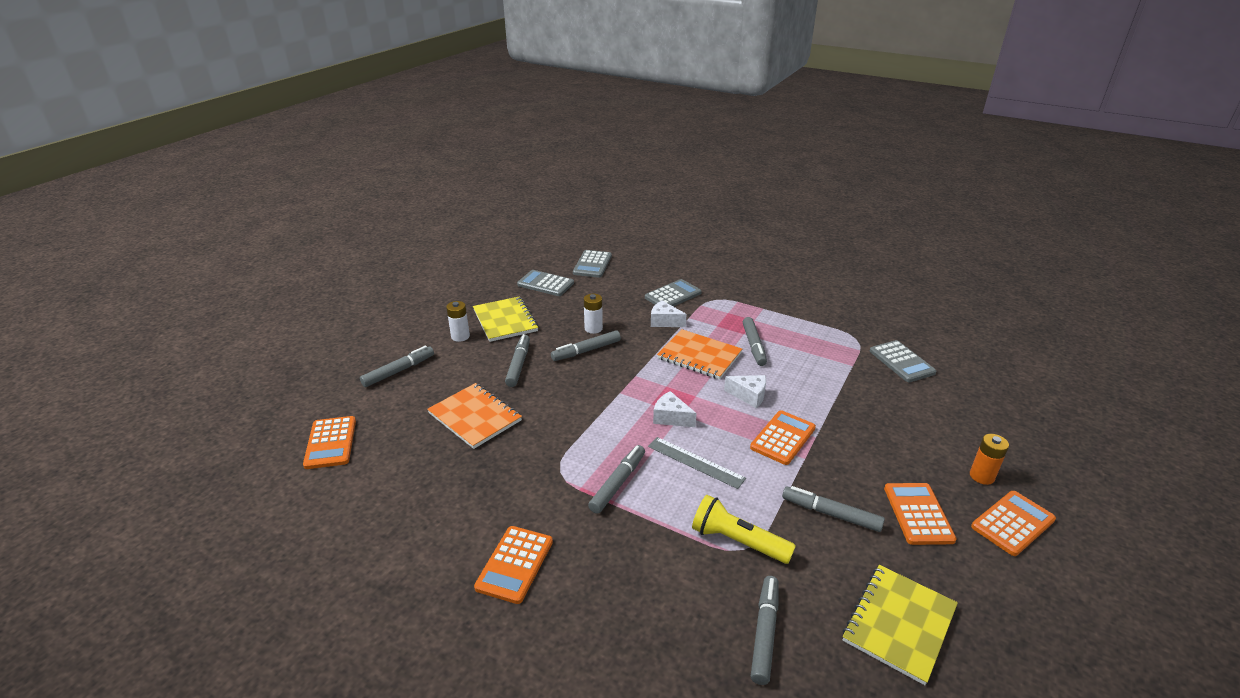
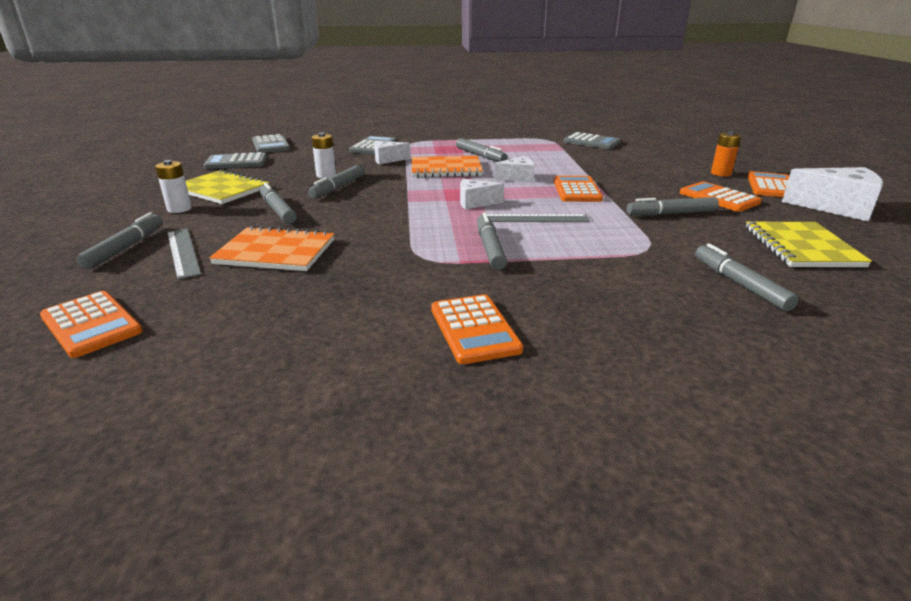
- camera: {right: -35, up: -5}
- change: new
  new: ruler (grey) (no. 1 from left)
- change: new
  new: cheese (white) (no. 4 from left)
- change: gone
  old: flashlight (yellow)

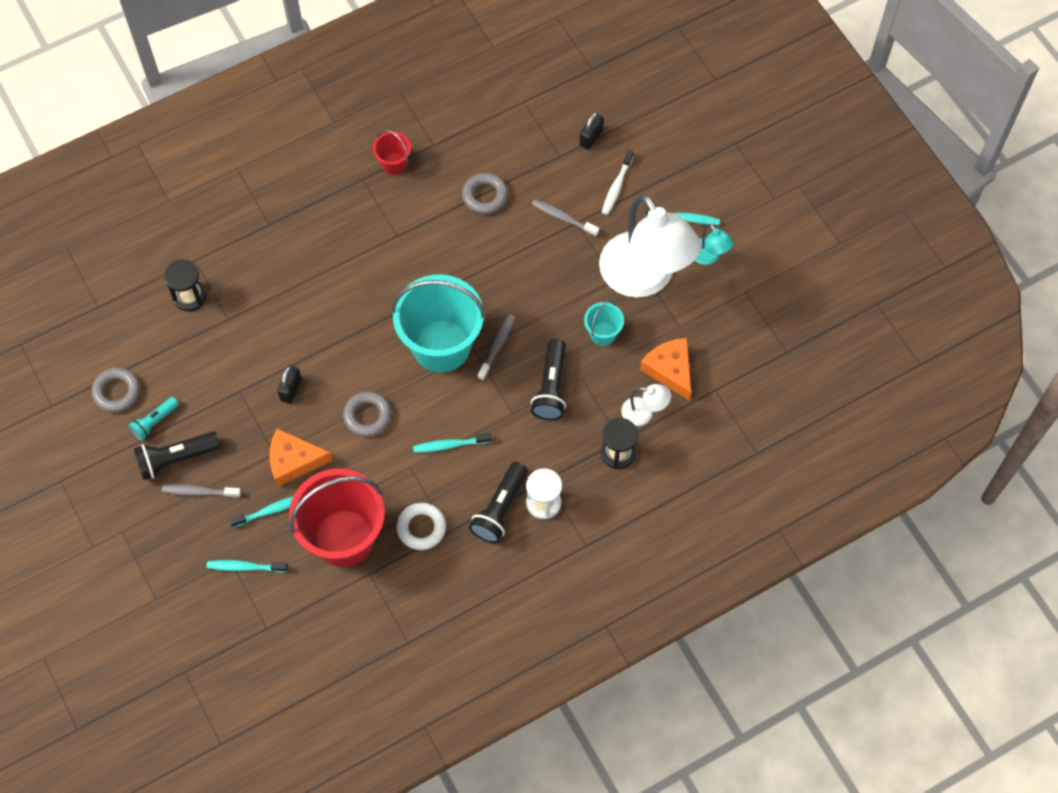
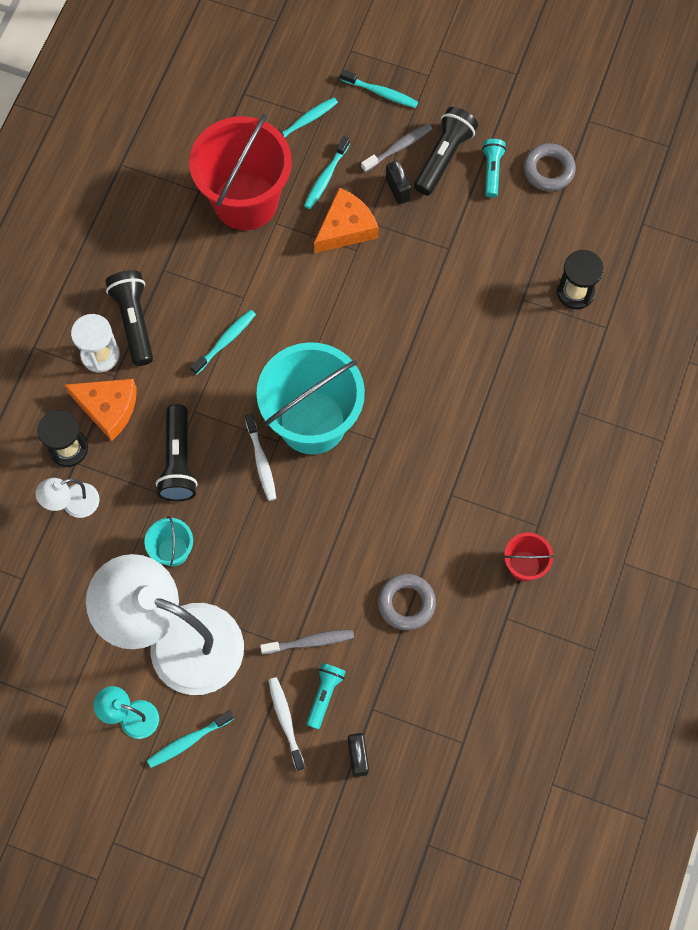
- camera: {right: 140, up: 5}
- change: shifted
  old: cheese (orange) (no. 2 from left in the first image)
  new: cheese (orange) (no. 1 from left)
- change: rotated
  old: flashlight (black) (no. 3 from left in the first image)
  degrees: -150
- change: repainted
  old: toothbrush (grey) (no. 2 from left)
  new: toothbrush (white) (no. 1 from left)
- change: new
  new: flashlight (turquoise) (no. 1 from left)
- change: new
  new: toothbrush (turquoise) (no. 5 from left)
- change: shifted
  old: padlock (black) (no. 1 from left in the first image)
  new: padlock (black) (no. 2 from left)
- change: gone
  old: ring (grey) (no. 2 from left)
- change: gone
  old: ring (white)

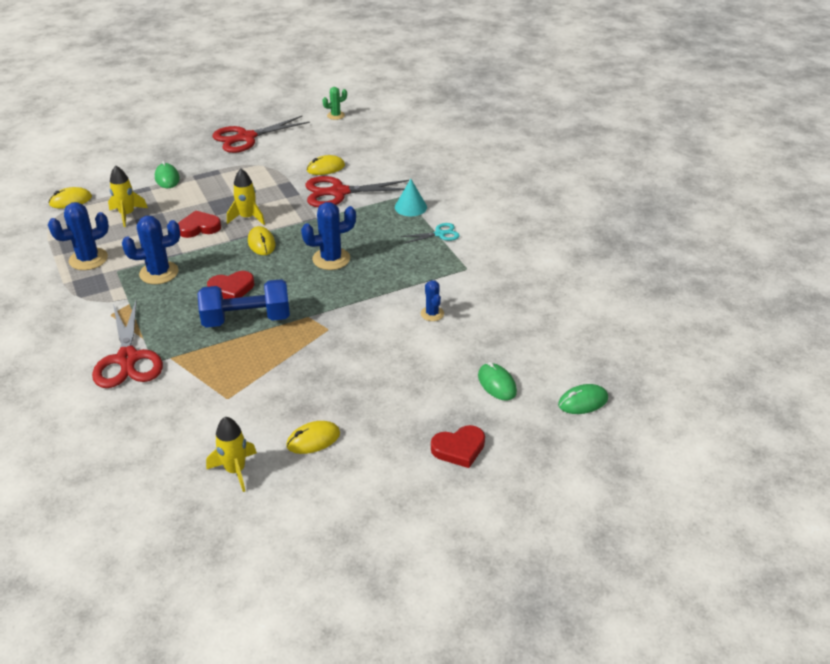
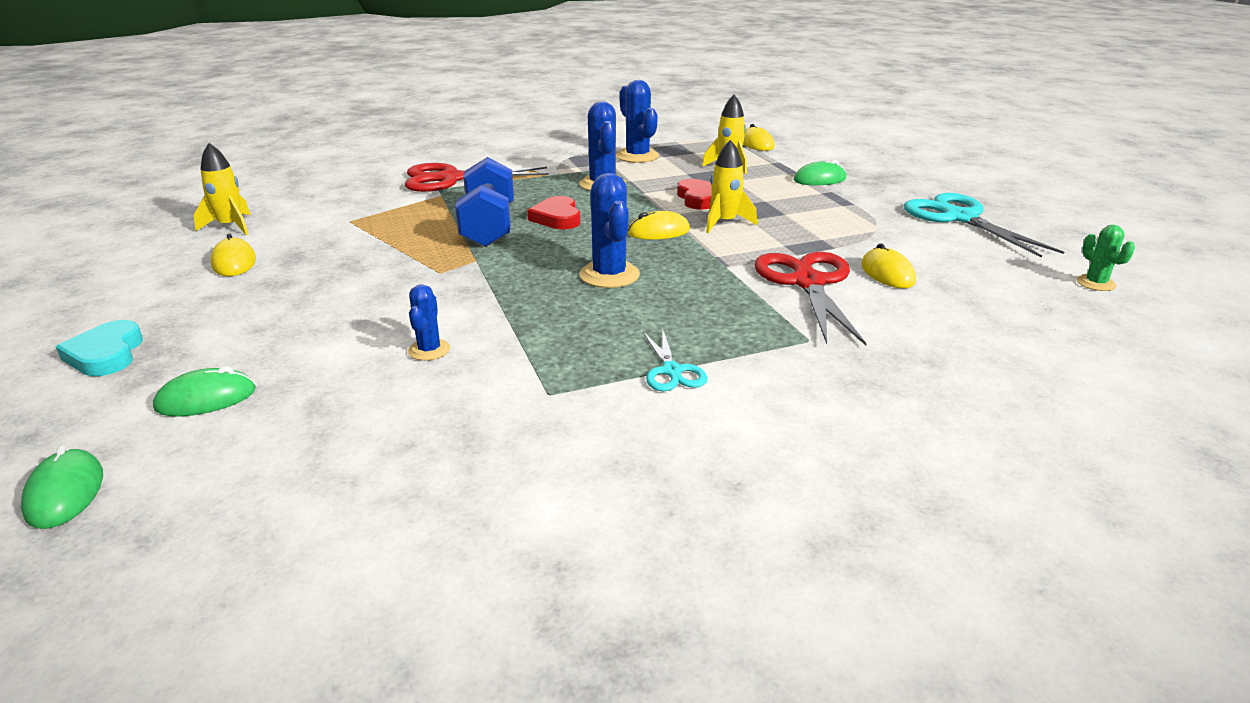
- camera: {right: 95, up: -10}
- change: repainted
  old: heart (red) (no. 3 from left)
  new: heart (turquoise)
- change: rotated
  old: cactus (blue) (no. 4 from left in the first image)
  degrees: -75
- change: repainted
  old: scissors (red) (no. 2 from left)
  new: scissors (turquoise) (no. 2 from left)
- change: gone
  old: cone (turquoise)

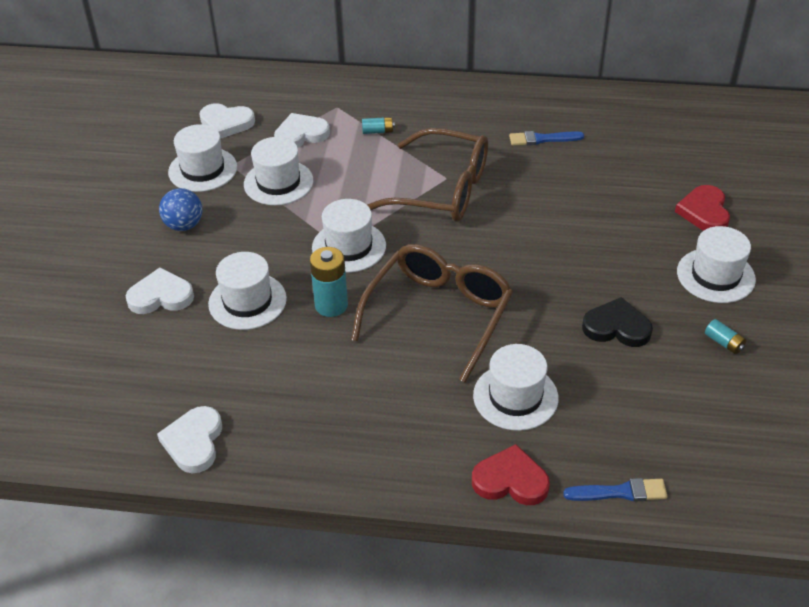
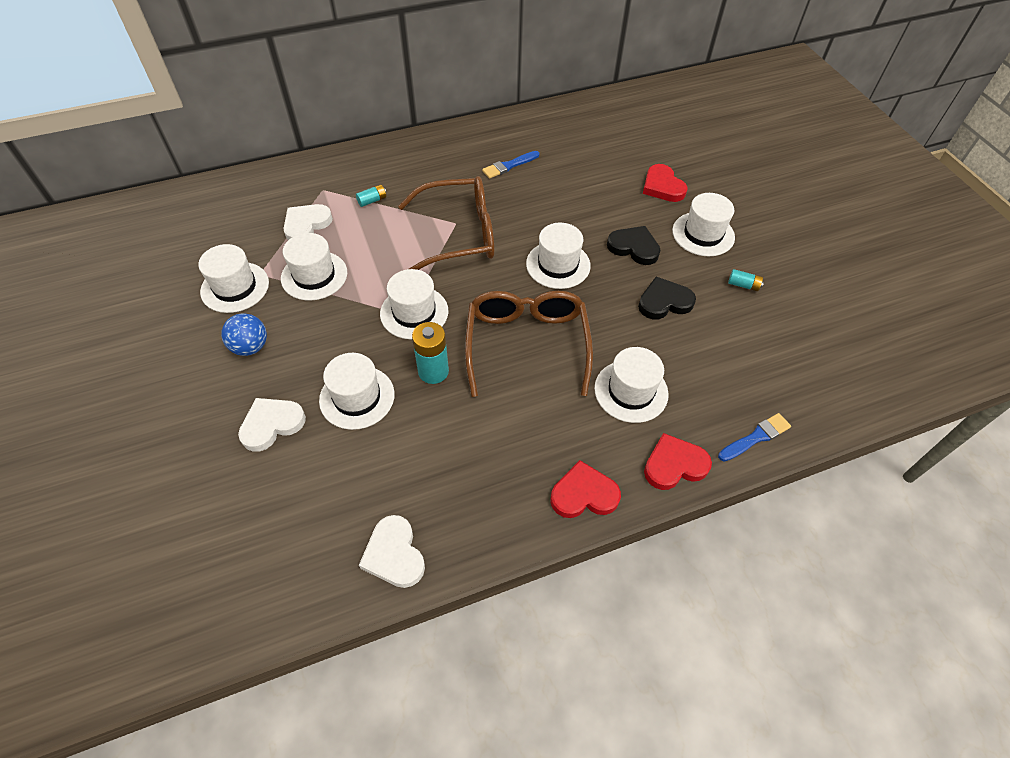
- camera: {right: -30, up: 10}
- change: new
  new: hat (white) (no. 5 from left)
- change: new
  new: heart (red) (no. 1 from left)
- change: new
  new: heart (black) (no. 1 from left)
- change: gone
  old: heart (white) (no. 3 from left)

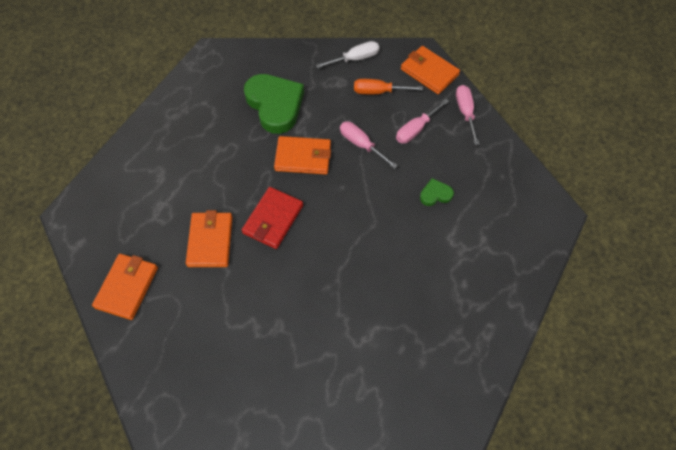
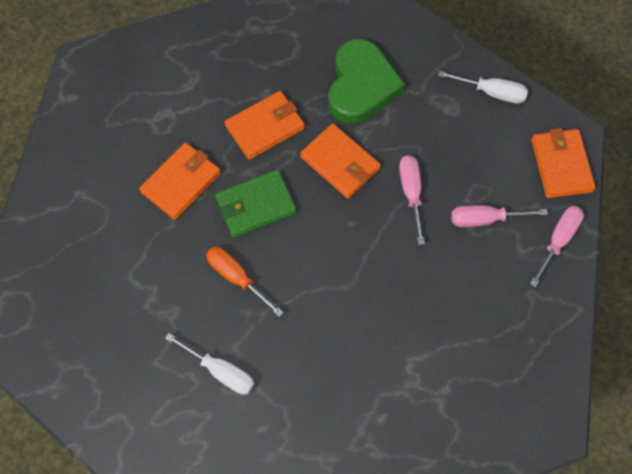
- camera: {right: 40, up: 5}
- change: new
  new: screwdriver (white) (no. 1 from left)
- change: shifted
  old: screwdriver (orange)
- change: repainted
  old: wallet (red)
  new: wallet (green)
- change: shifted
  old: wallet (orange) (no. 1 from left in the first image)
  new: wallet (orange) (no. 2 from left)
- change: gone
  old: heart (green) (no. 2 from left)

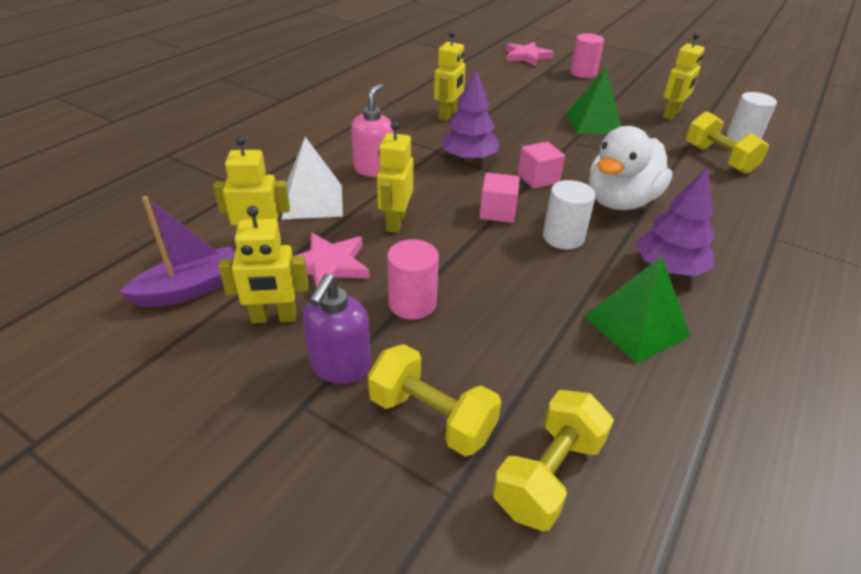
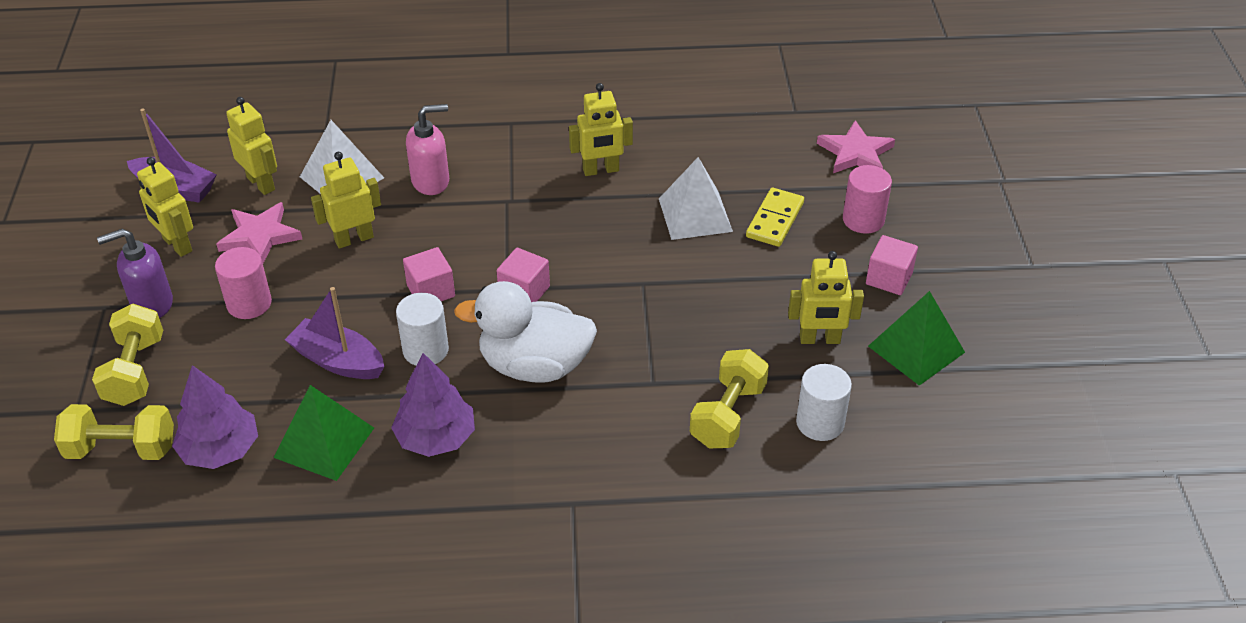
- camera: {right: 55, up: 5}
- change: shifted
  old: tree (purple) (no. 1 from left)
- change: new
  new: boat (purple) (no. 2 from left)
- change: new
  new: pyramid (white) (no. 2 from left)
- change: new
  new: domino (yellow)
- change: new
  new: cube (pink) (no. 3 from left)
- change: shifted
  old: pyramid (green) (no. 1 from left in the first image)
  new: pyramid (green) (no. 2 from left)

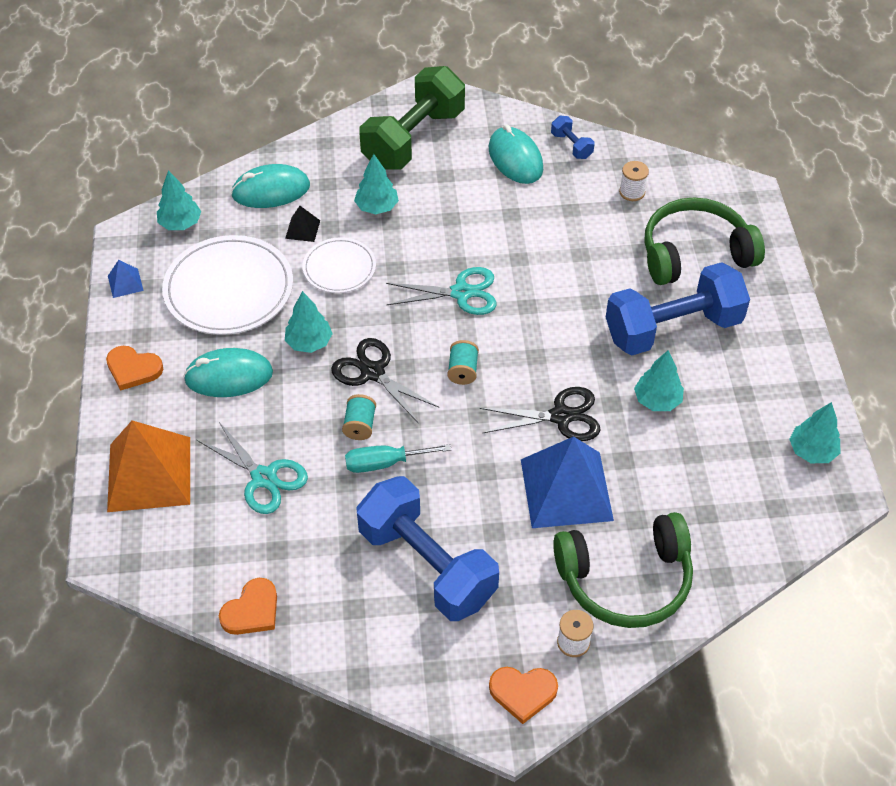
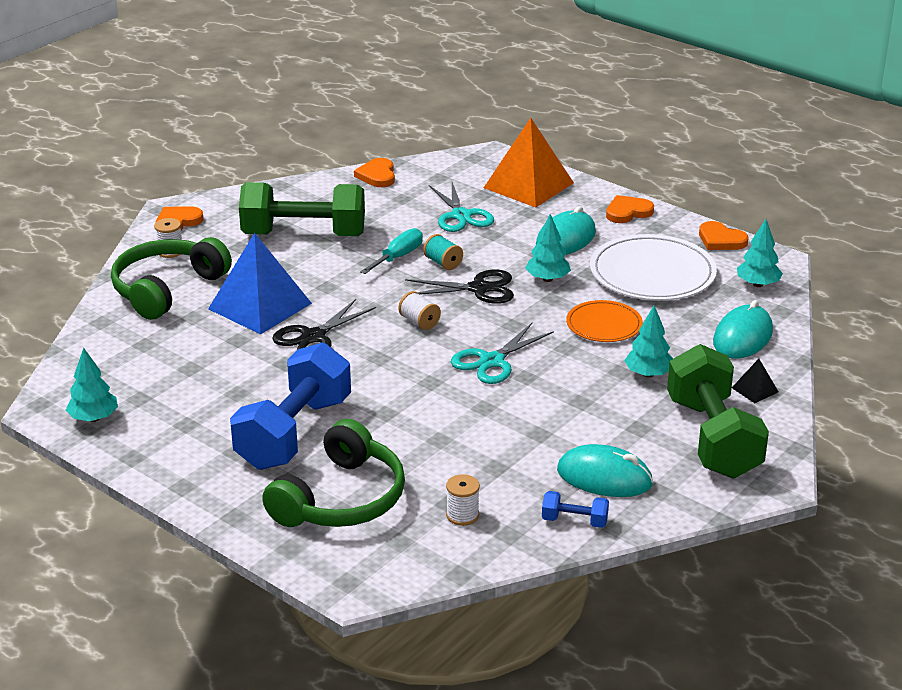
- camera: {right: 135, up: -20}
- change: repainted
  old: dumbbell (blue) (no. 1 from left)
  new: dumbbell (green) (no. 1 from left)
- change: repainted
  old: spool (turquoise) (no. 2 from left)
  new: spool (white) (no. 2 from left)
- change: rotated
  old: scissors (turquoise) (no. 1 from left)
  degrees: -105
- change: repainted
  old: plate (white) (no. 2 from left)
  new: plate (orange)
- change: swapped
  old: pyramid (blue) (no. 1 from left)
  new: heart (orange) (no. 4 from left)
- change: shifted
  old: pyramid (black)
- change: gone
  old: tree (turquoise) (no. 4 from left)

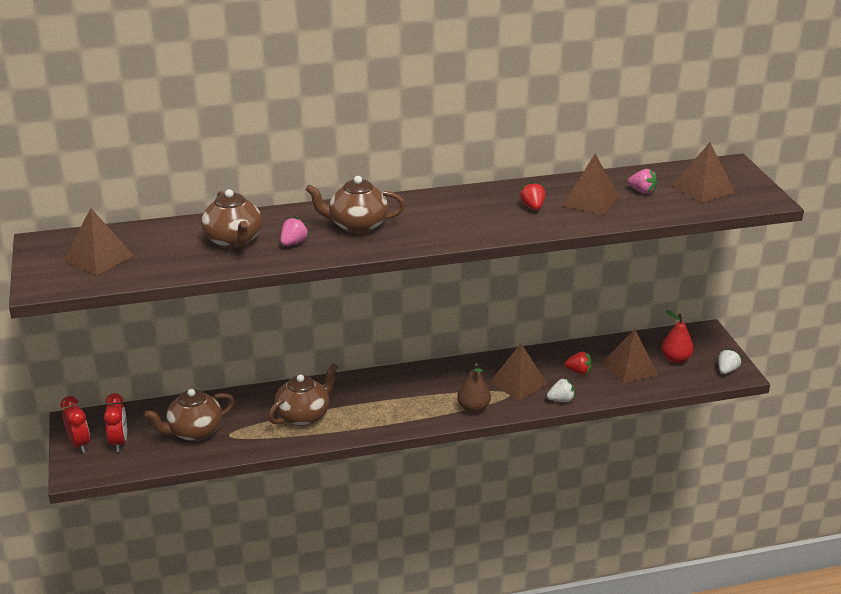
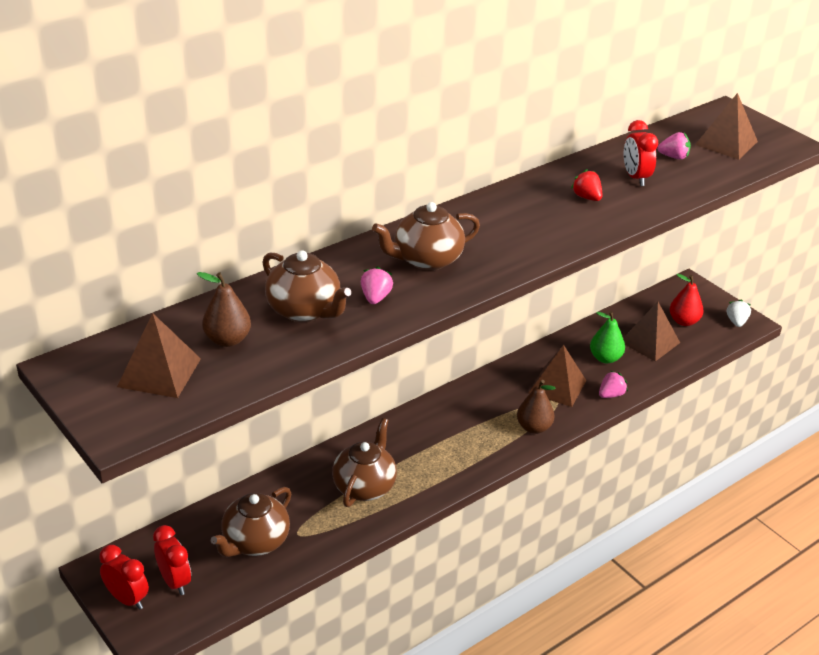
- camera: {right: -25, up: 5}
- change: new
  new: pear (brown) (no. 1 from left)
- change: swapped
  old: strawberry (red) (no. 2 from left)
  new: pear (green)
- change: repainted
  old: strawberry (white) (no. 1 from left)
  new: strawberry (pink) (no. 2 from left)
- change: swapped
  old: pyramid (brown) (no. 3 from left)
  new: clock (red) (no. 3 from left)

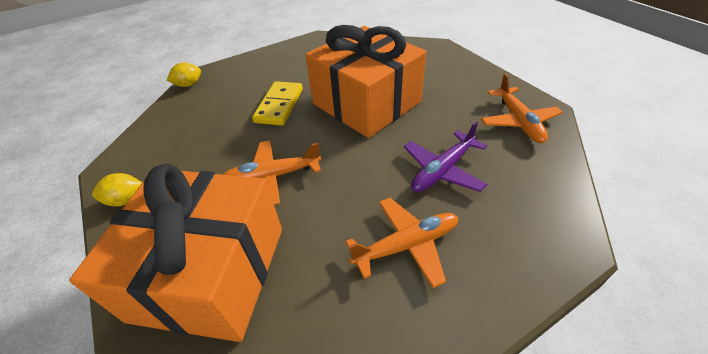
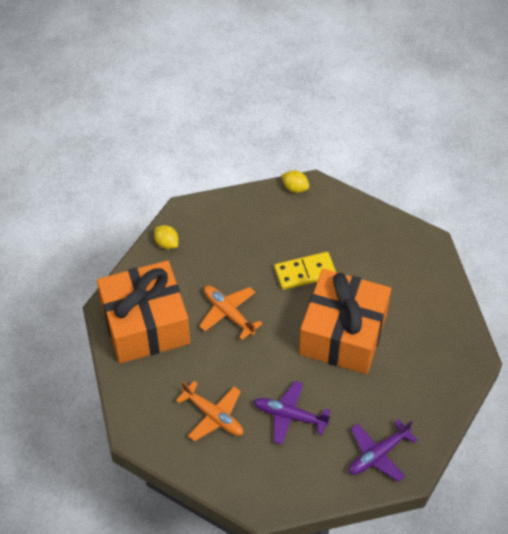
- camera: {right: 60, up: 10}
- change: repainted
  old: plane (orange) (no. 3 from left)
  new: plane (purple) (no. 2 from left)

